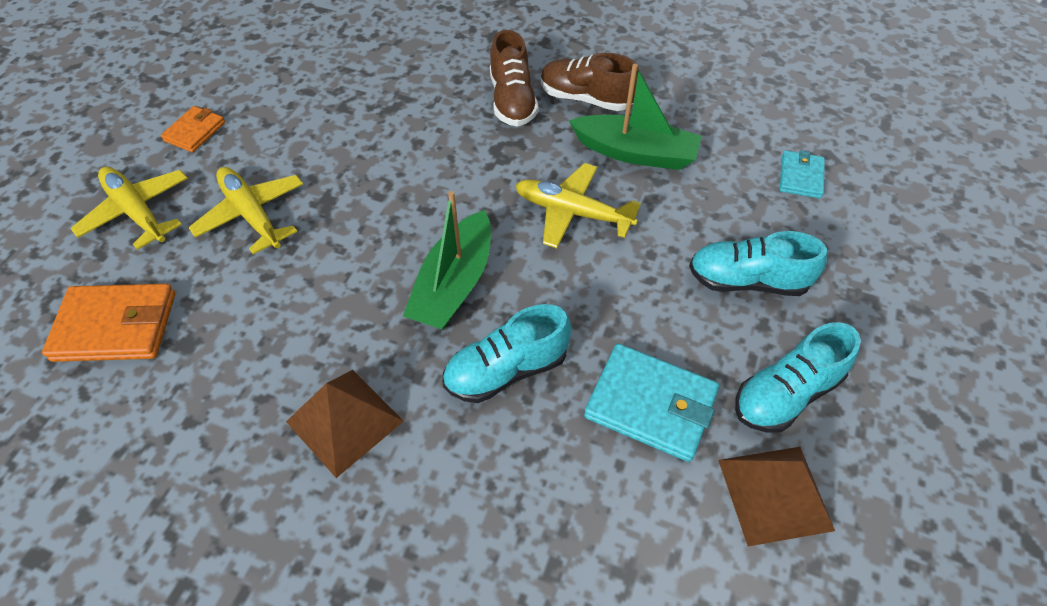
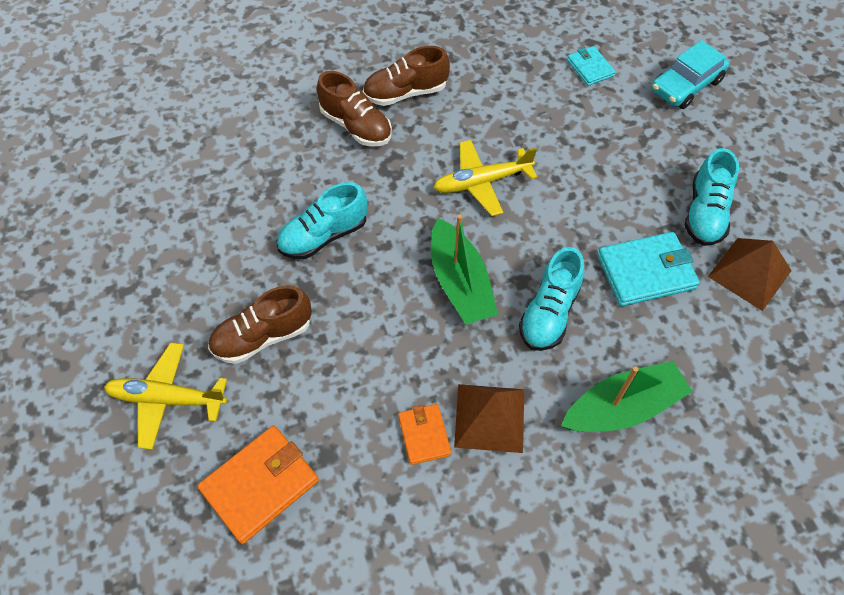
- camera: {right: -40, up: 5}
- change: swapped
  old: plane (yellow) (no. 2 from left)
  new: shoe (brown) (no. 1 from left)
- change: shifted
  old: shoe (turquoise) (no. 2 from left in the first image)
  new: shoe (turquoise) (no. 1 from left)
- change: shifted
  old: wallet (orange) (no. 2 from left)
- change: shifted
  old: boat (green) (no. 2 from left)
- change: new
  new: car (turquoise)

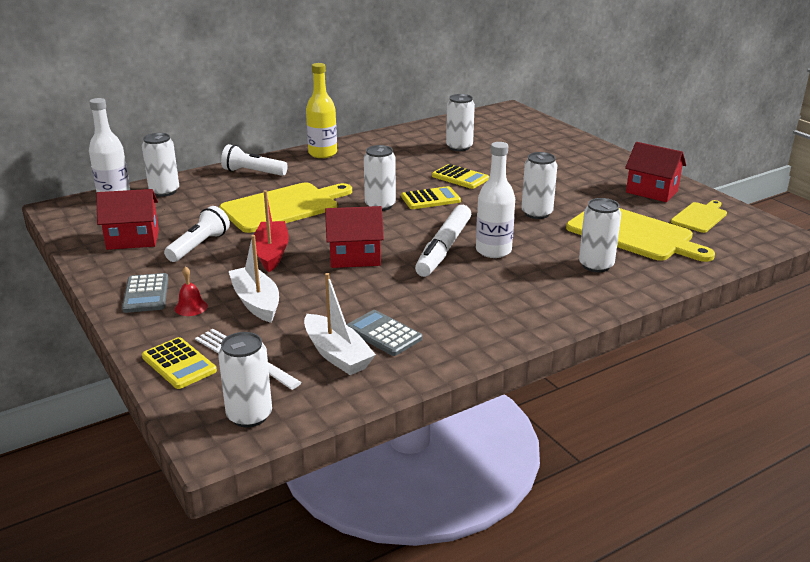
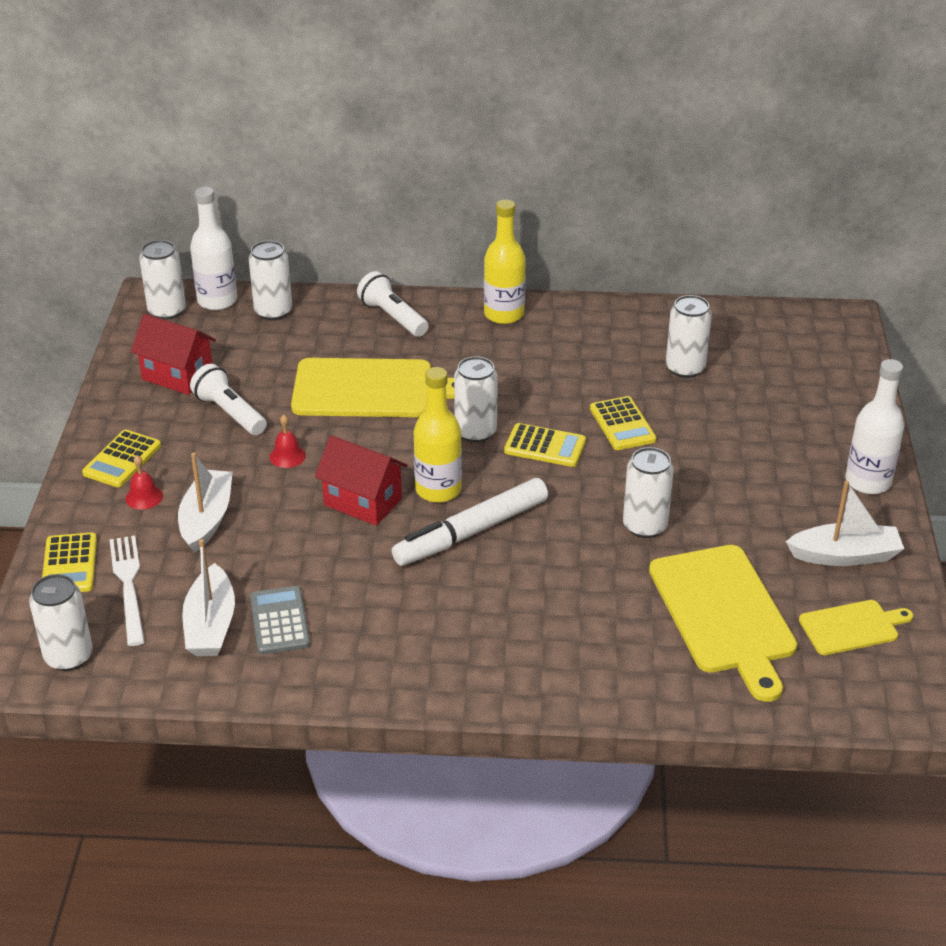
- camera: {right: 35, up: 10}
- change: repainted
  old: calculator (grey) (no. 1 from left)
  new: calculator (yellow) (no. 2 from left)
- change: shifted
  old: can (white) (no. 6 from left in the first image)
  new: can (white) (no. 2 from left)
- change: rotated
  old: flashlight (white) (no. 1 from left)
  degrees: -105
- change: swapped
  old: boat (red)
  new: bell (red) (no. 2 from left)
- change: new
  new: bottle (yellow) (no. 1 from left)
- change: swapped
  old: house (red) (no. 3 from left)
  new: boat (white) (no. 3 from left)
- change: shifted
  old: bottle (white) (no. 2 from left)

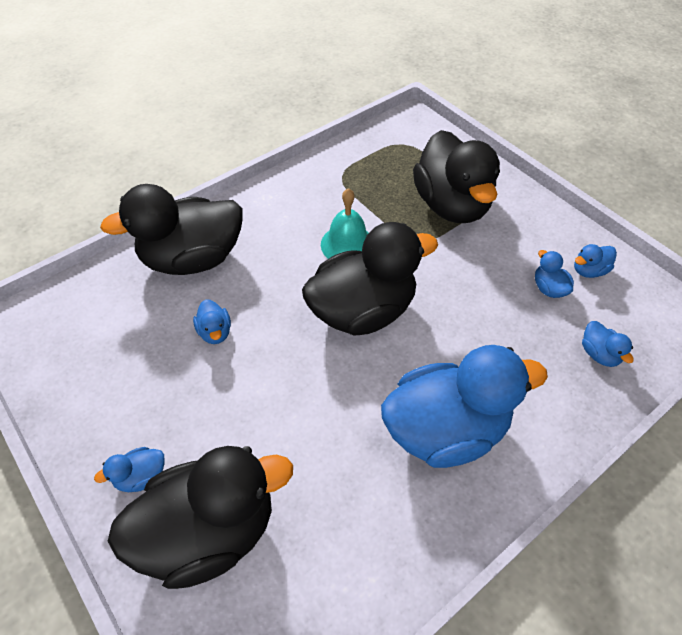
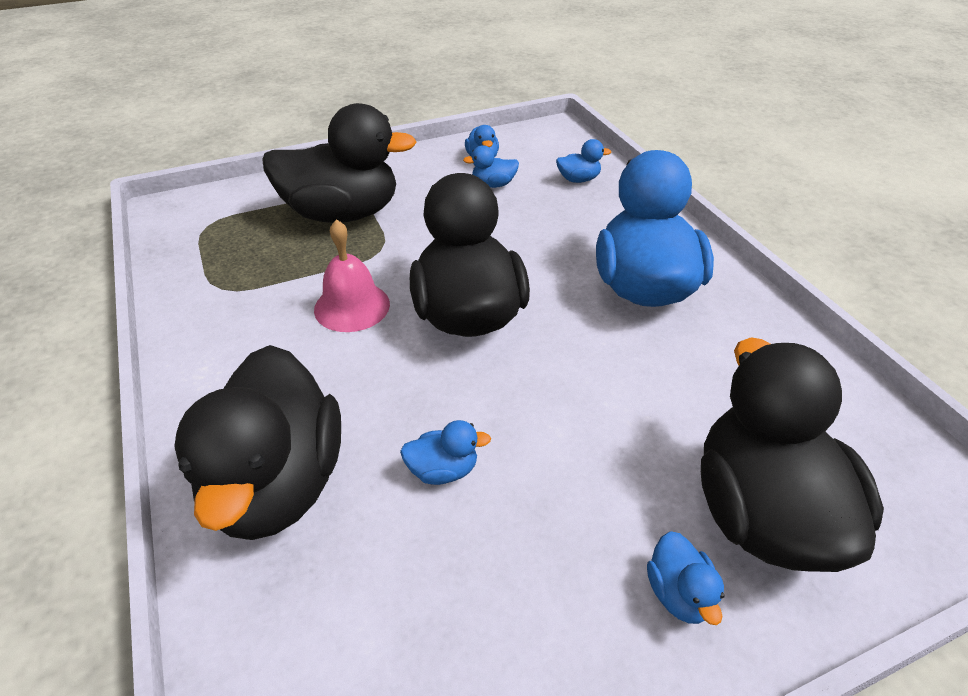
- camera: {right: -75, up: -10}
- change: repainted
  old: bell (turquoise)
  new: bell (pink)

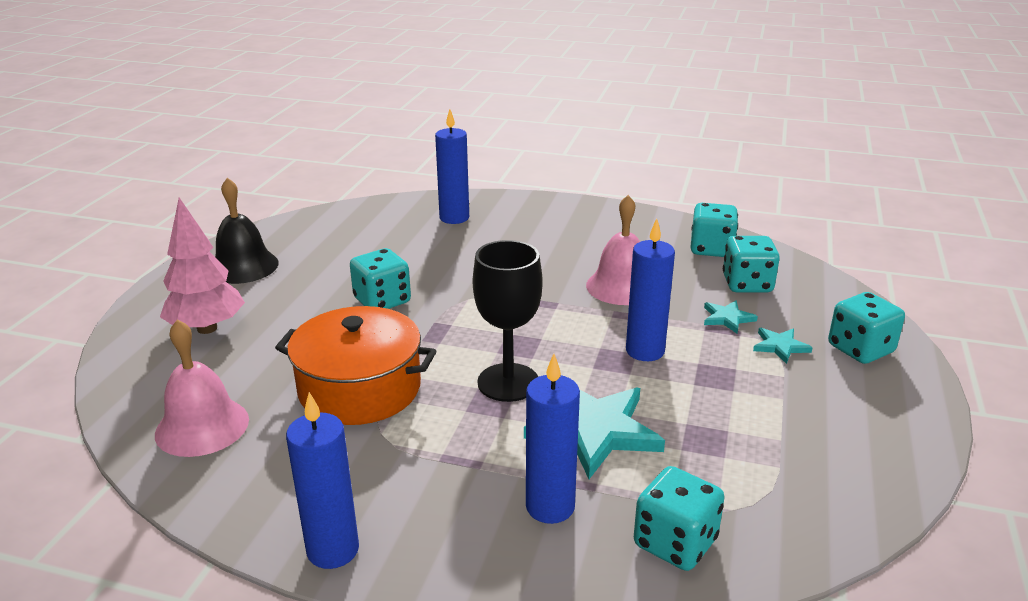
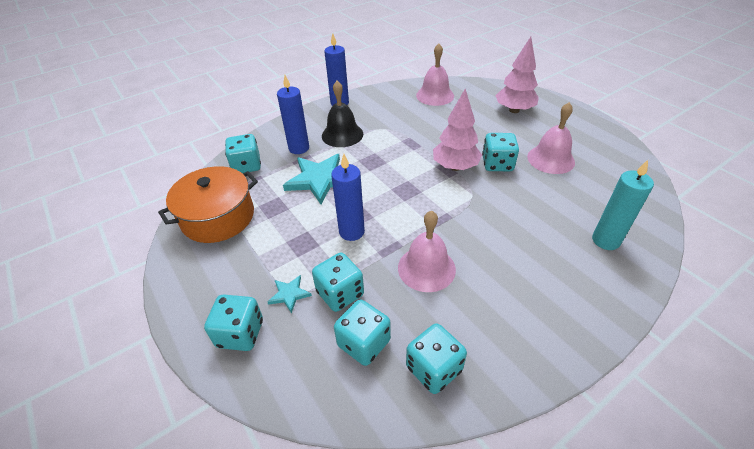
- camera: {right: 130, up: 15}
- change: shifted
  old: pot (orange)
- change: swapped
  old: star (turquoise) (no. 2 from left)
  new: dice (turquoise) (no. 3 from left)
- change: shifted
  old: bell (black)
- change: new
  new: tree (pink) (no. 1 from left)
- change: new
  new: bell (pink) (no. 3 from left)
- change: repainted
  old: candle (blue) (no. 2 from left)
  new: candle (turquoise)
- change: gone
  old: goblet (black)

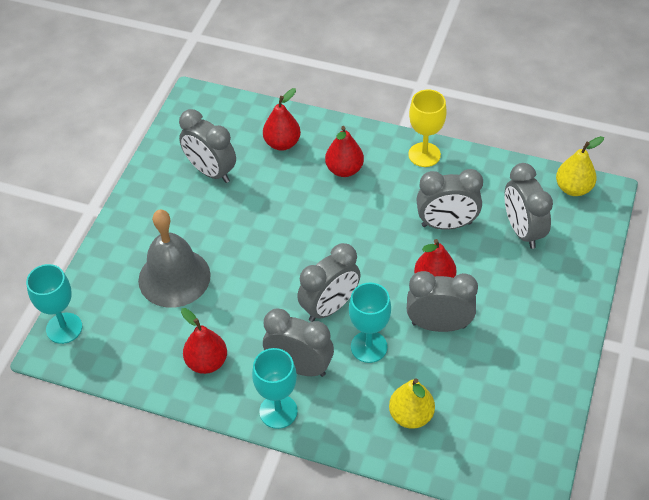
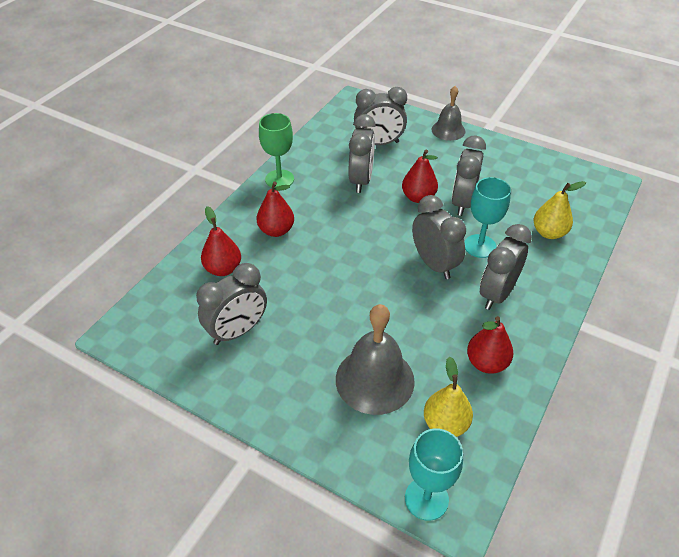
- camera: {right: -80, up: -5}
- change: repainted
  old: goblet (yellow)
  new: goblet (green)
- change: shifted
  old: pear (yellow) (no. 2 from left in the first image)
  new: pear (yellow) (no. 1 from left)
- change: new
  new: bell (grey) (no. 2 from left)
- change: gone
  old: goblet (turquoise) (no. 2 from left)

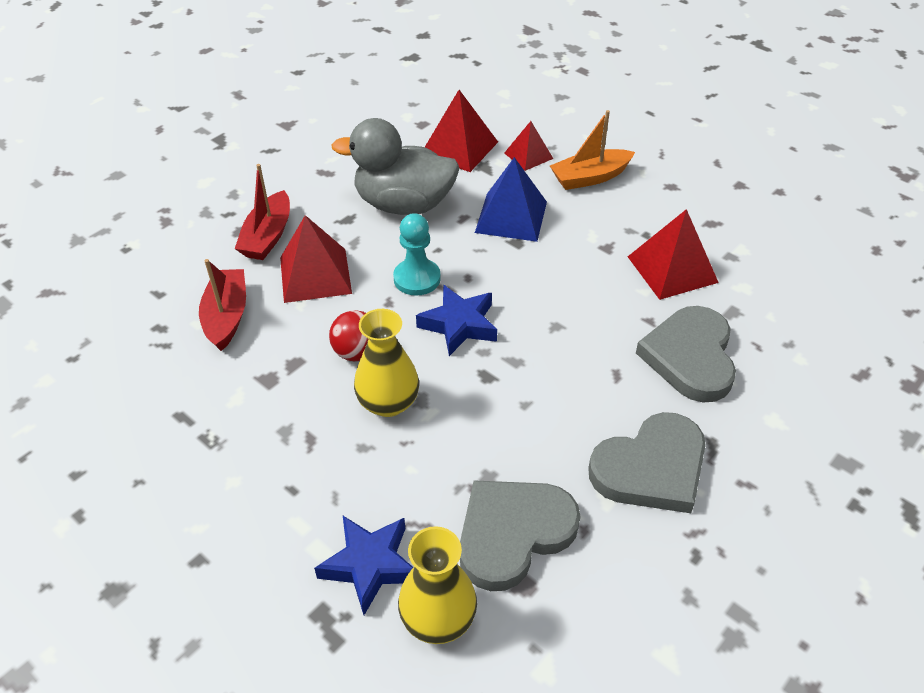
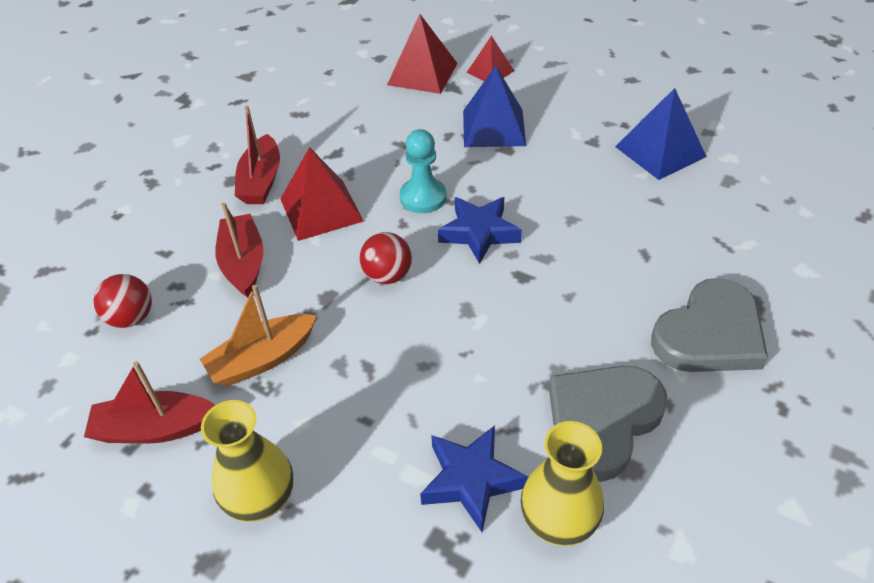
- camera: {right: -10, up: 0}
- change: new
  new: boat (red) (no. 1 from left)
- change: new
  new: ball (red) (no. 1 from left)
- change: shifted
  old: boat (orange)
- change: shifted
  old: vase (yellow) (no. 1 from left)
- change: repainted
  old: pyramid (red) (no. 4 from left)
  new: pyramid (blue) (no. 2 from left)
- change: gone
  old: duck (grey)
- change: gone
  old: heart (grey) (no. 3 from left)

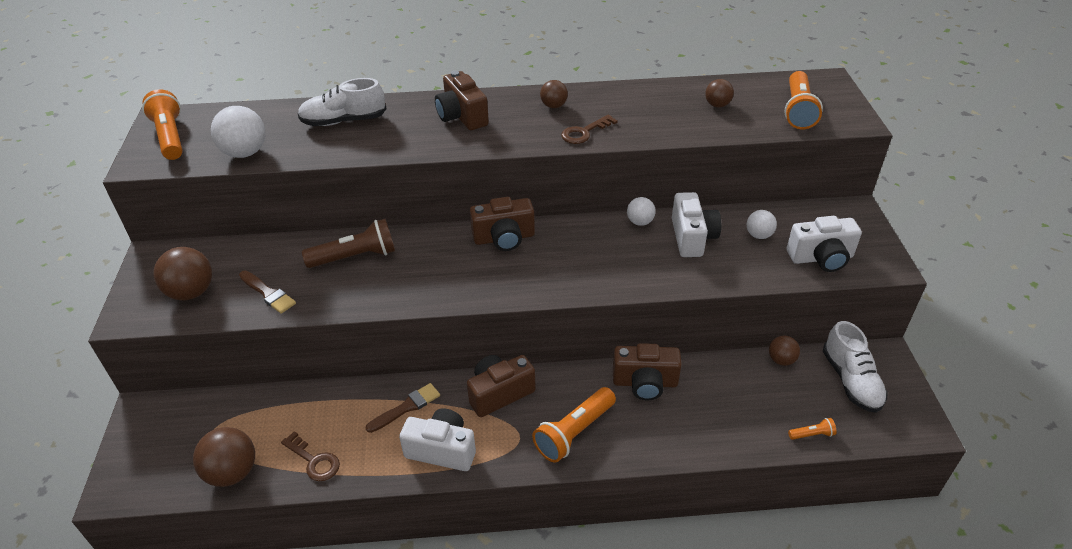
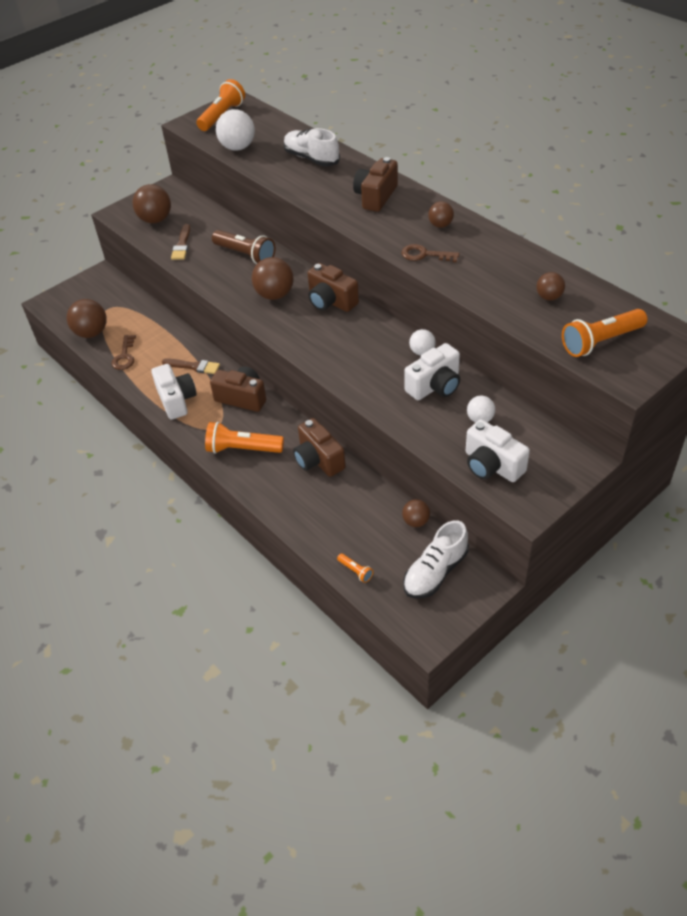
- camera: {right: 55, up: 5}
- change: new
  new: ball (brown) (no. 3 from left)

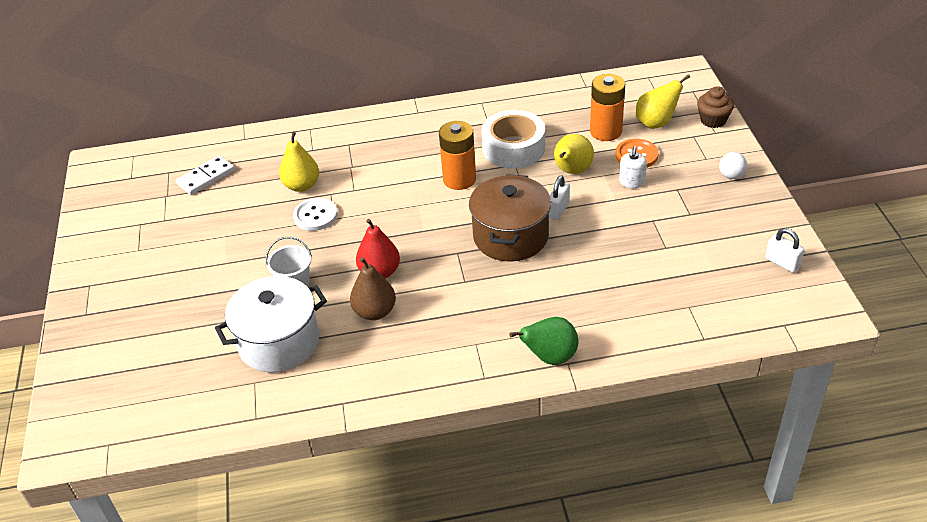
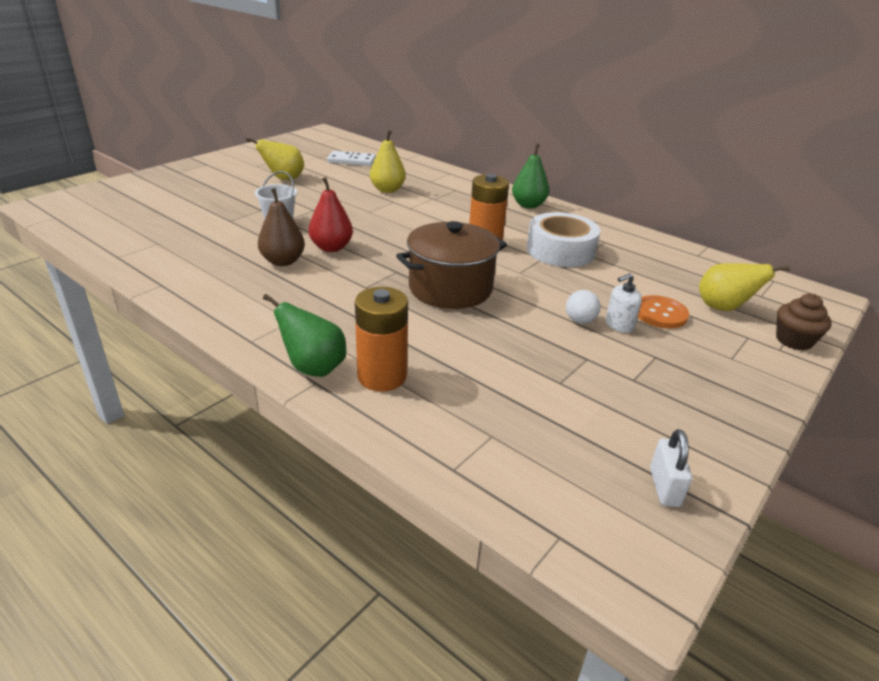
- camera: {right: 45, up: -10}
- change: shifted
  old: pear (yellow) (no. 2 from left in the first image)
  new: pear (yellow) (no. 1 from left)
- change: shifted
  old: battery (orange) (no. 2 from left in the first image)
  new: battery (orange) (no. 1 from left)
- change: new
  new: pear (green) (no. 2 from left)
- change: shifted
  old: ball (white)
- change: gone
  old: pot (white)
- change: gone
  old: button (white)
- change: gone
  old: padlock (white) (no. 1 from left)

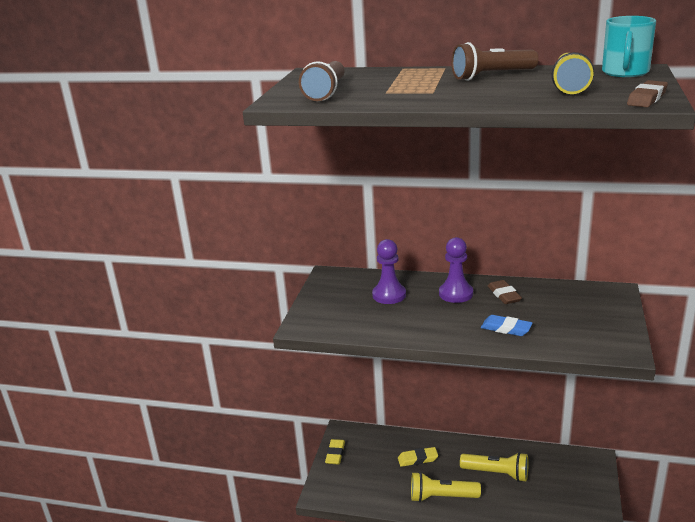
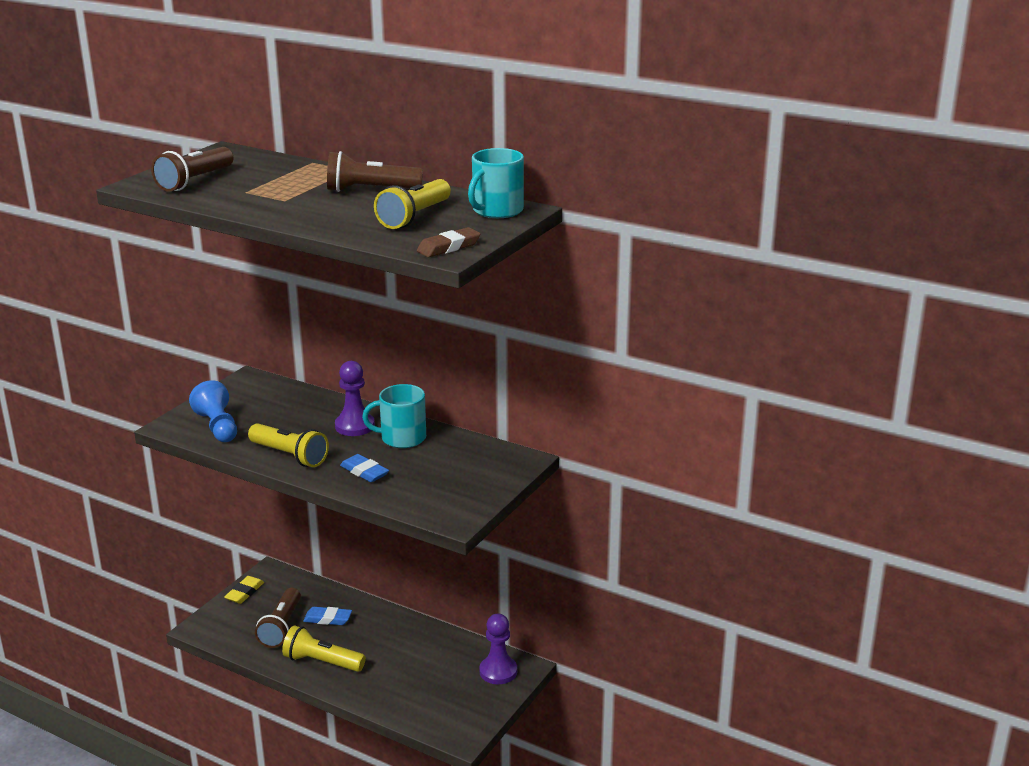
- camera: {right: 15, up: 0}
- change: new
  new: pawn (blue)
- change: shifted
  old: flashlight (yellow) (no. 2 from left in the first image)
  new: flashlight (yellow) (no. 1 from left)
- change: new
  new: flashlight (brown) (no. 2 from left)
- change: repainted
  old: eraser (yellow) (no. 2 from left)
  new: eraser (blue) (no. 1 from left)
- change: swapped
  old: eraser (brown) (no. 1 from left)
  new: mug (turquoise) (no. 1 from left)
- change: shifted
  old: pawn (purple) (no. 1 from left in the first image)
  new: pawn (purple) (no. 2 from left)

